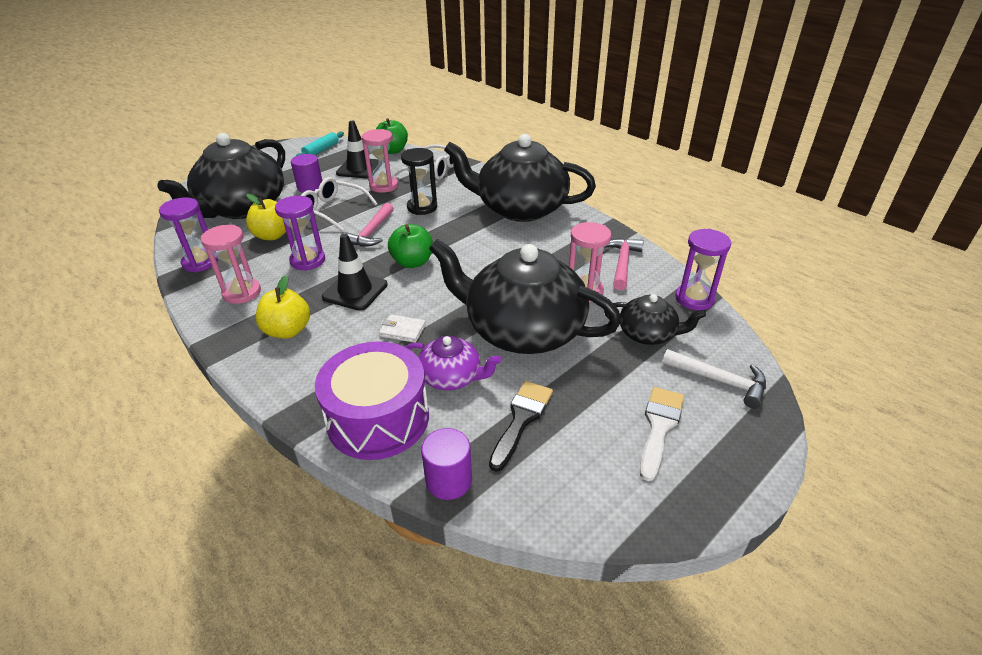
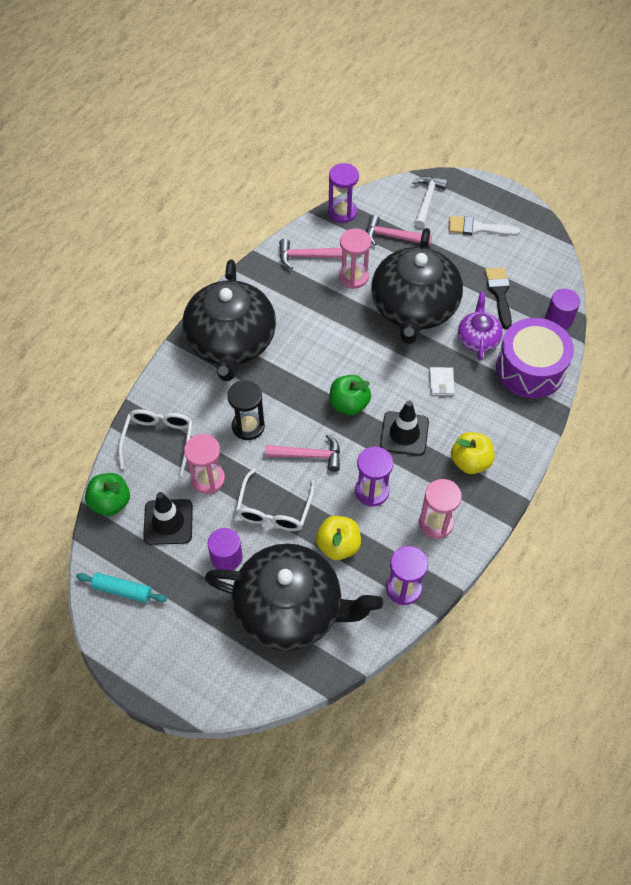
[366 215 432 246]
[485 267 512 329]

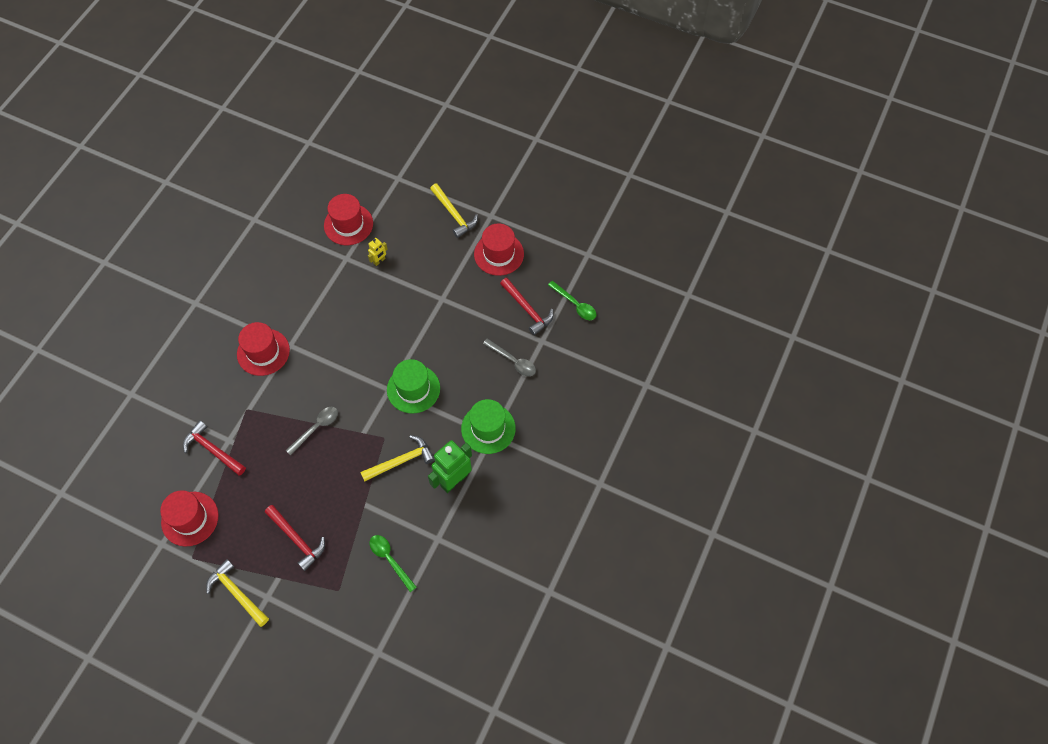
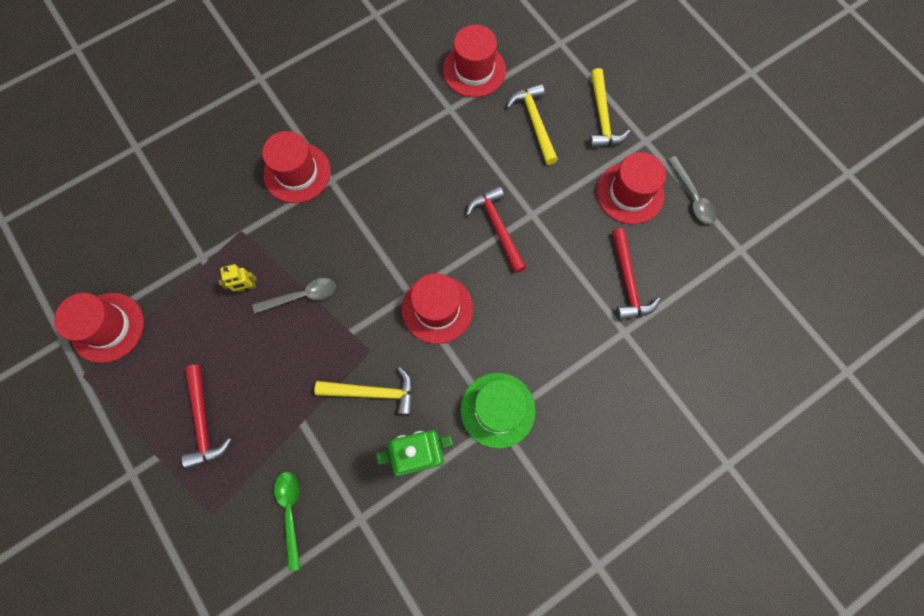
[219 264 257 292]
[548 281 596 320] (first image)
[668 156 717 224]
[402 273 473 344]
[466 186 527 273]
[507 84 558 165]

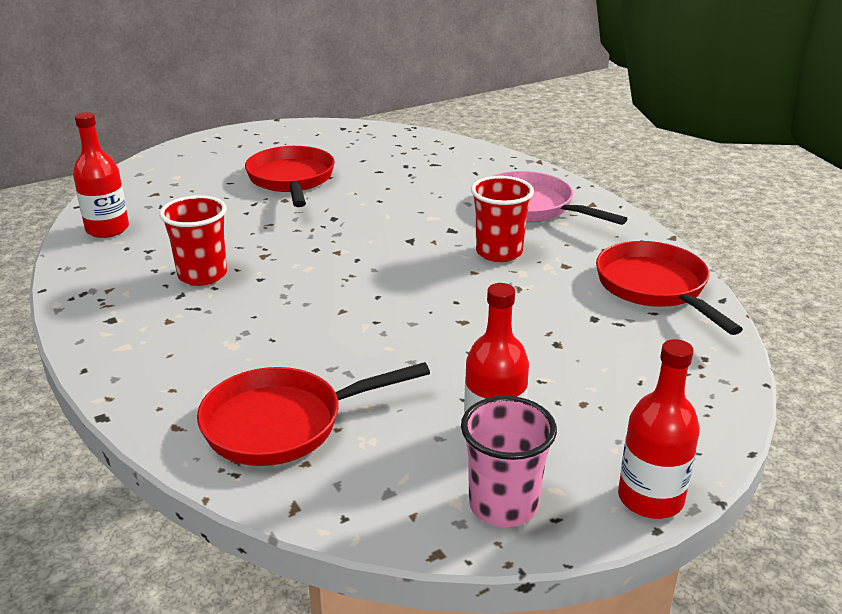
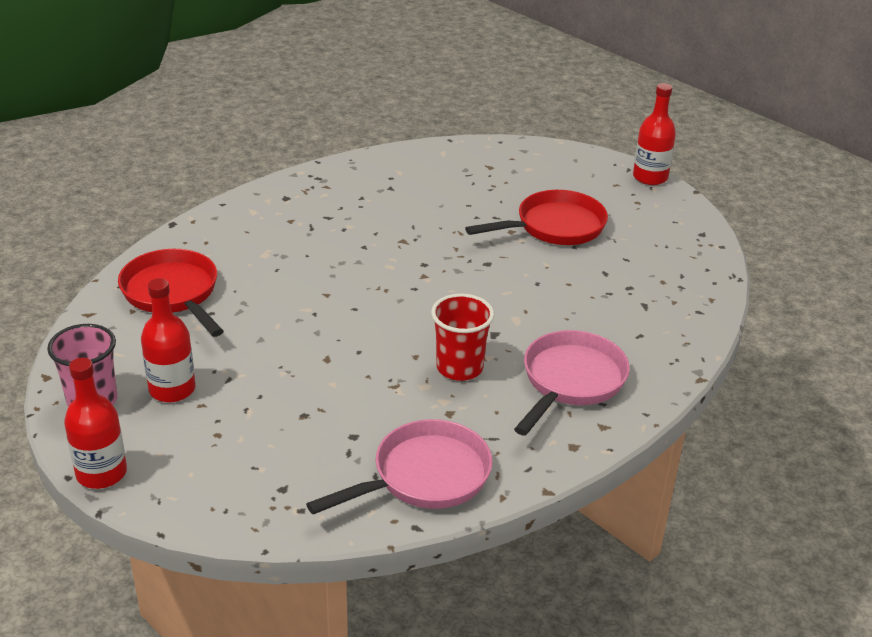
[633 83 676 185]
[159 195 227 286] (first image)
[306 419 492 515]

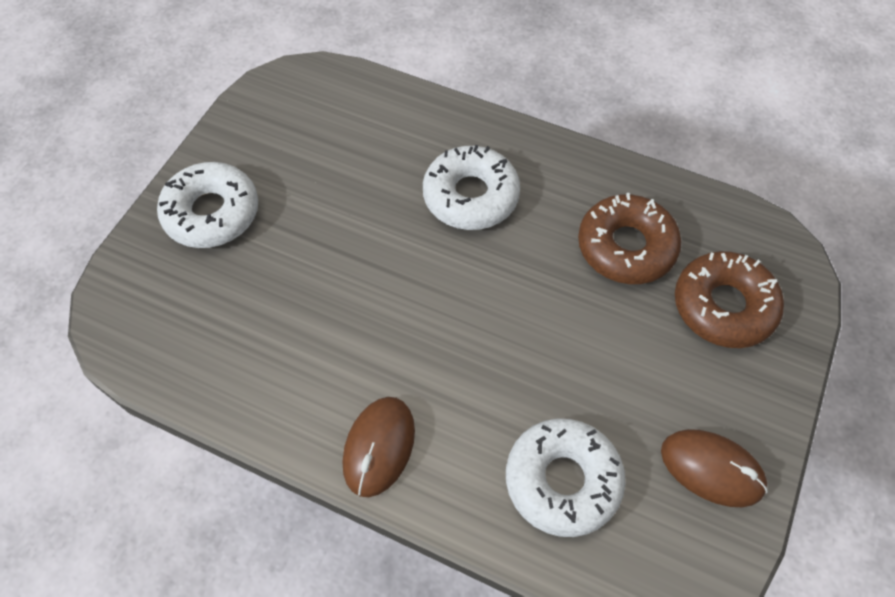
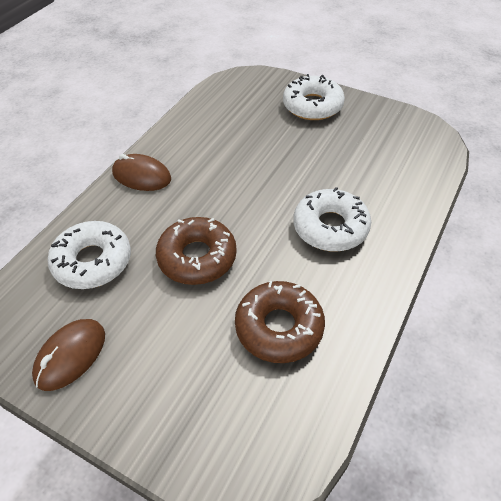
[156 217 237 285]

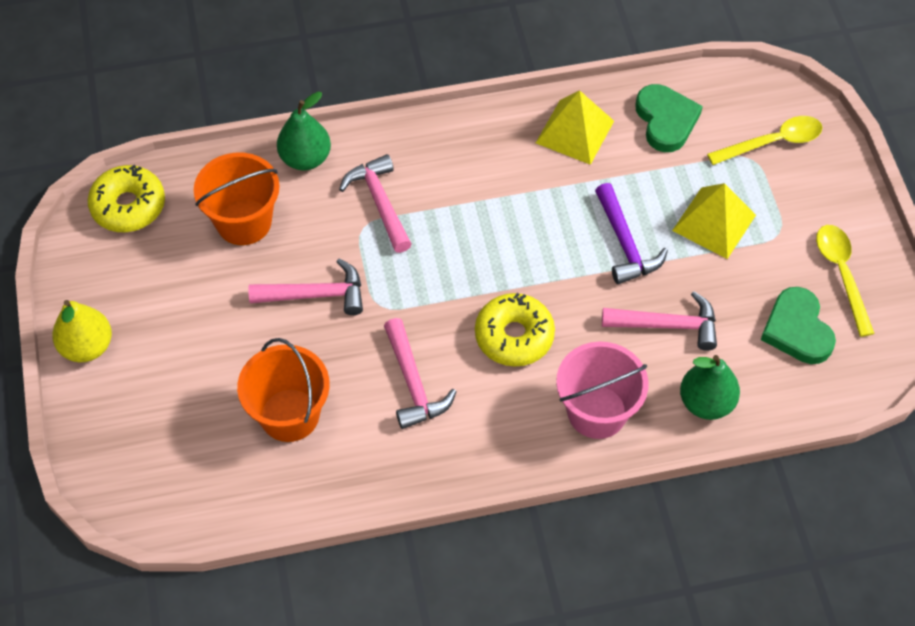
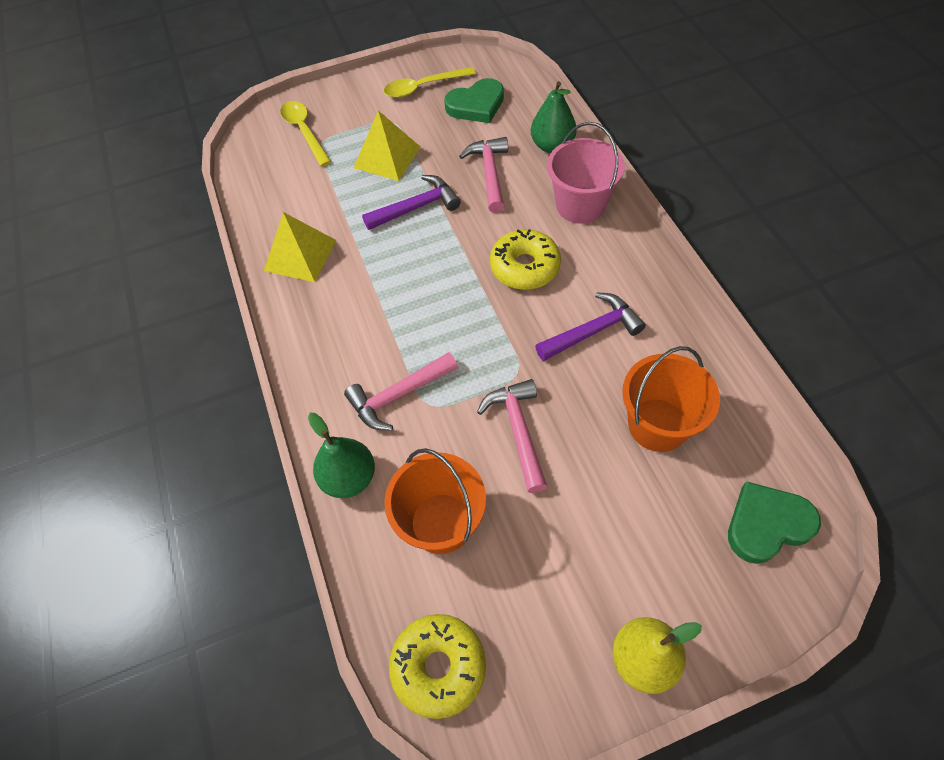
[728 481 821 564]
[535 292 646 361]

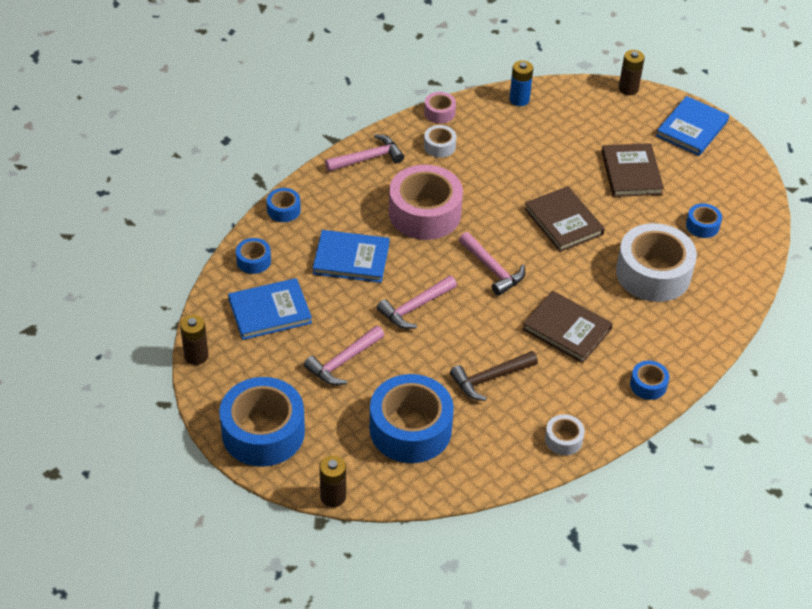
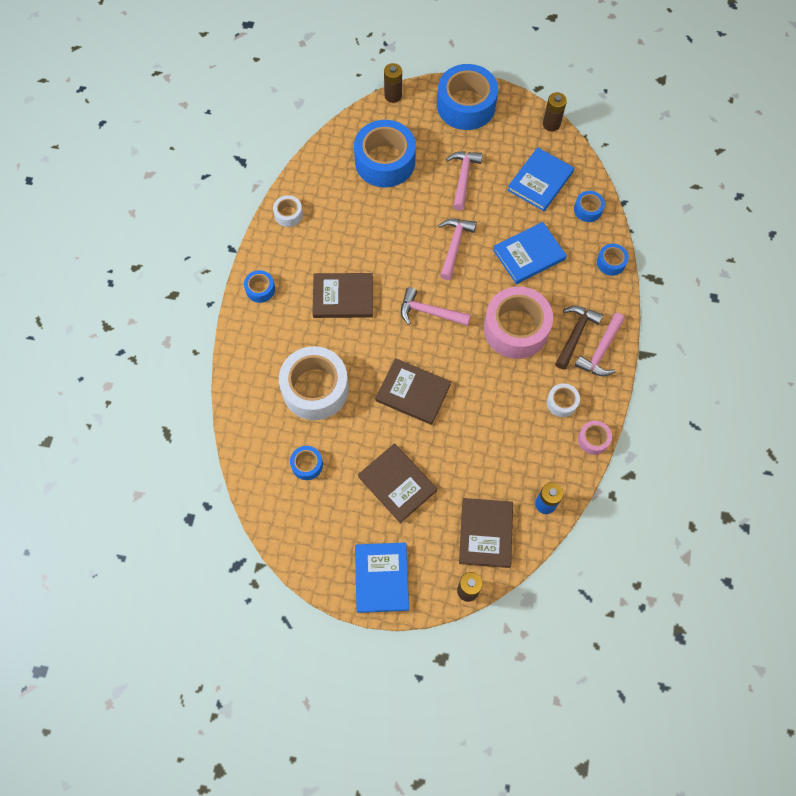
[555 306 603 370]
[459 498 513 568]

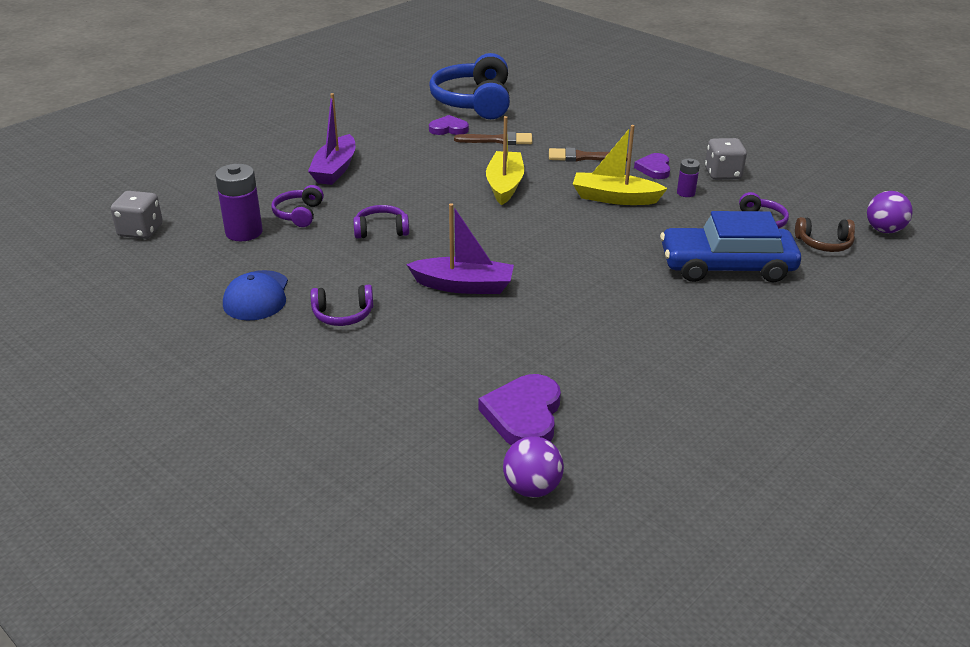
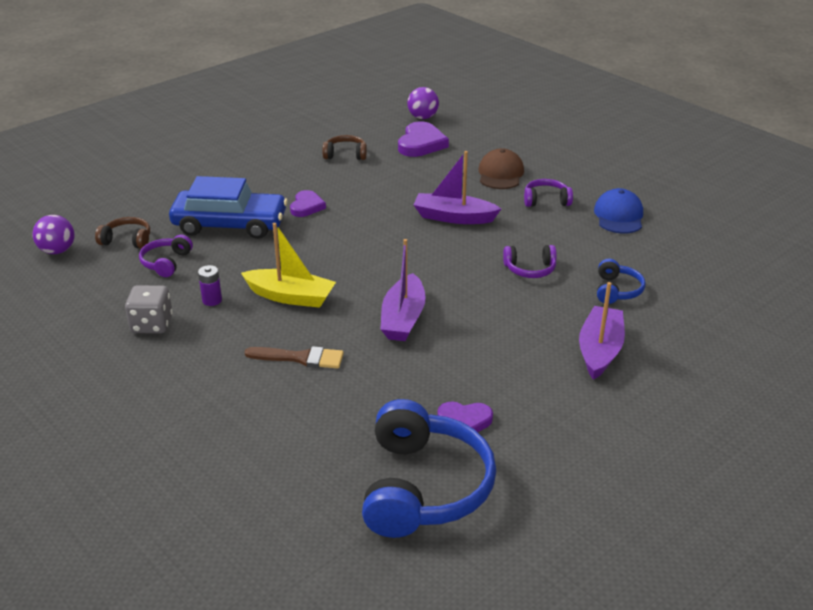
[381 239 426 341]
[454 132 532 145] (first image)
[290 190 326 217]
[215 164 263 241] (first image)
[597 259 646 304]
[111 191 163 239] (first image)
[322 135 367 160]
[479 148 524 189]

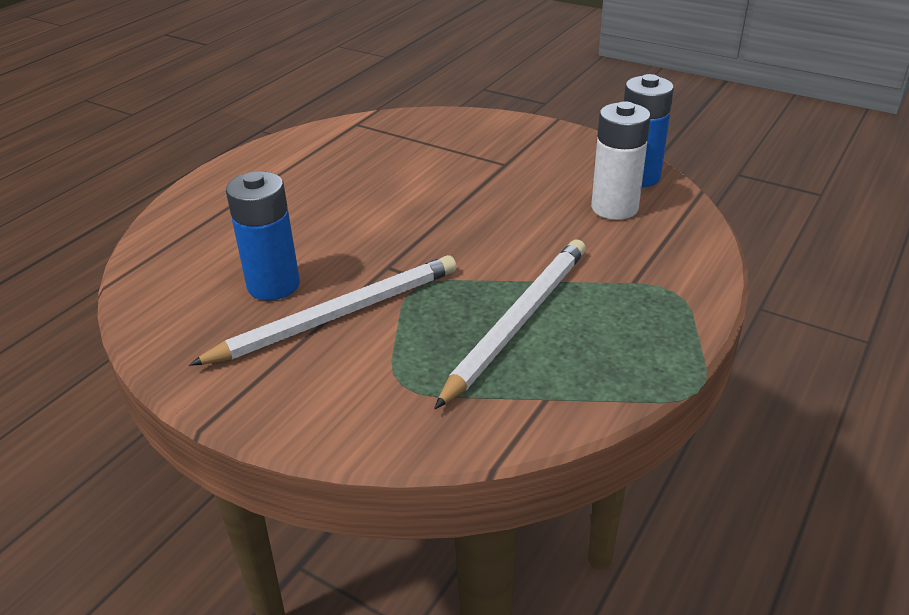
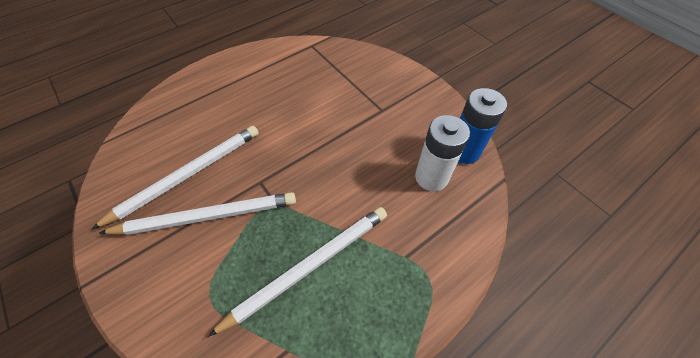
[91 126 259 230]

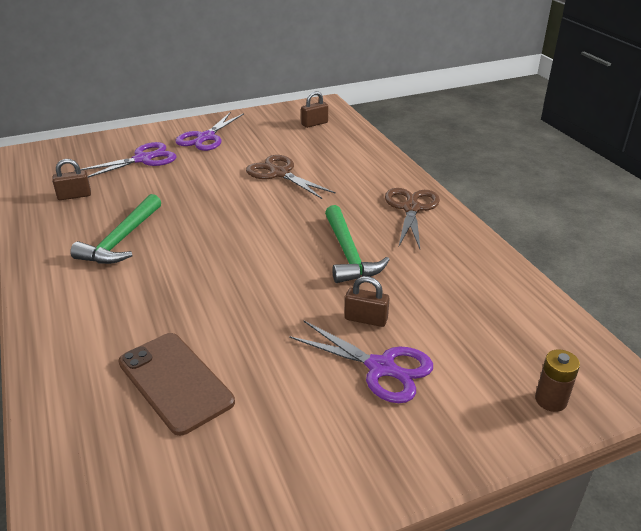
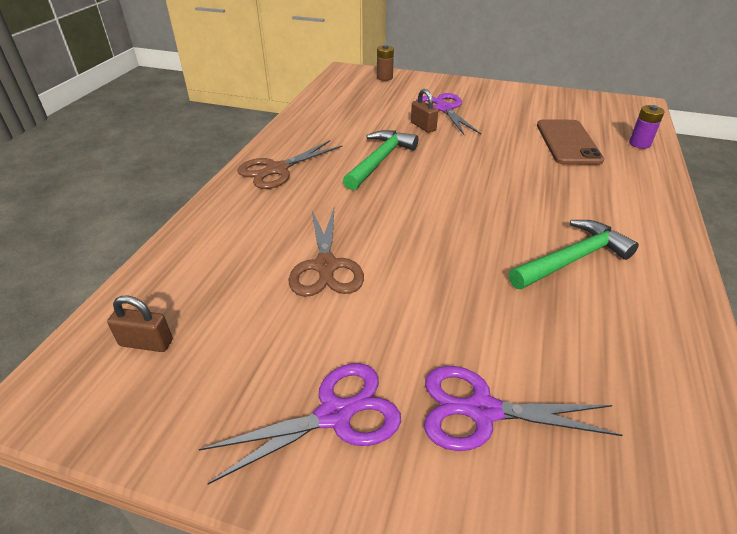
[52 159 91 200] (first image)
[629 105 665 149]

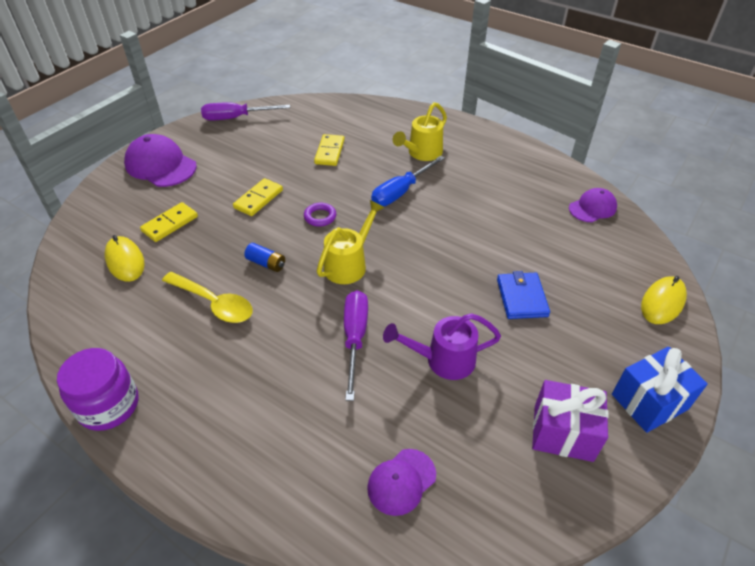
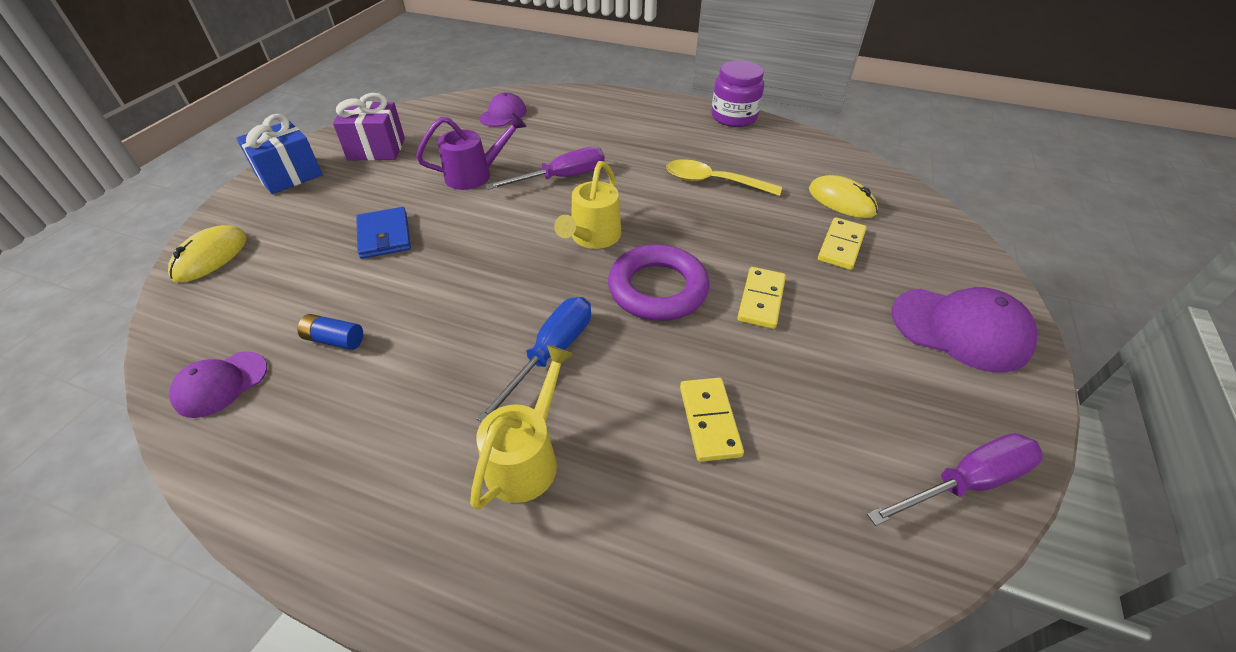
[608 244 710 321]
[297 314 363 350]
[485 147 605 190]

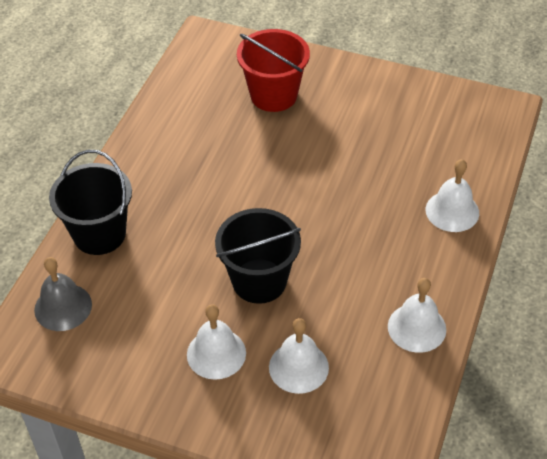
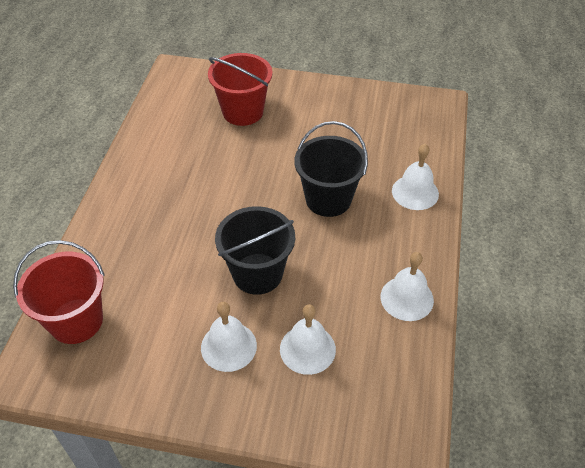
[294 121 368 217]
[13 240 105 344]

